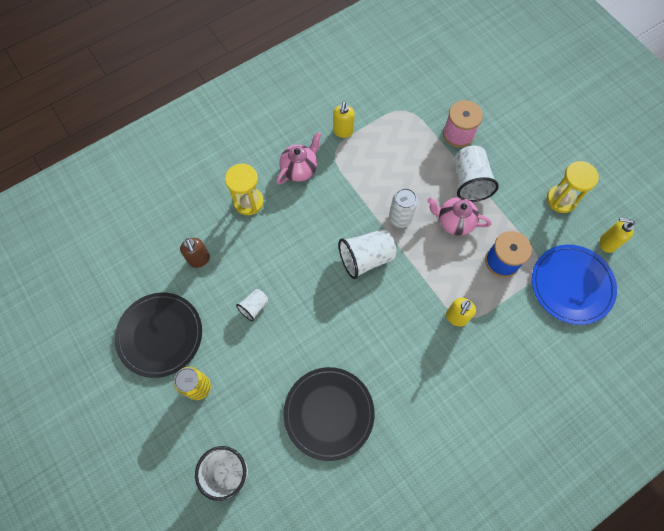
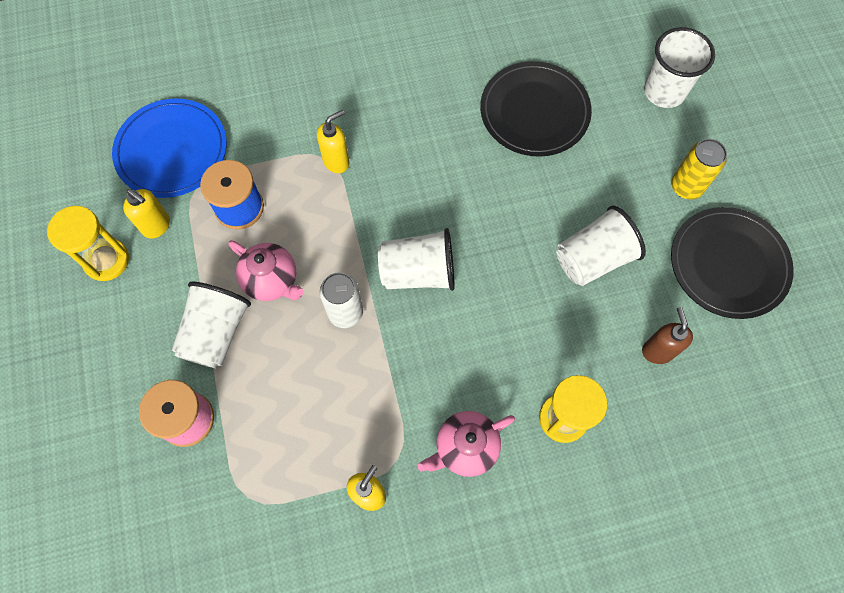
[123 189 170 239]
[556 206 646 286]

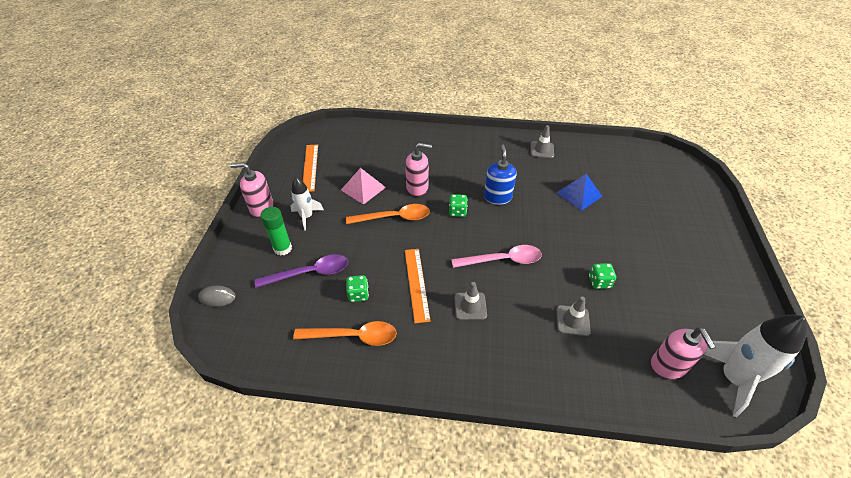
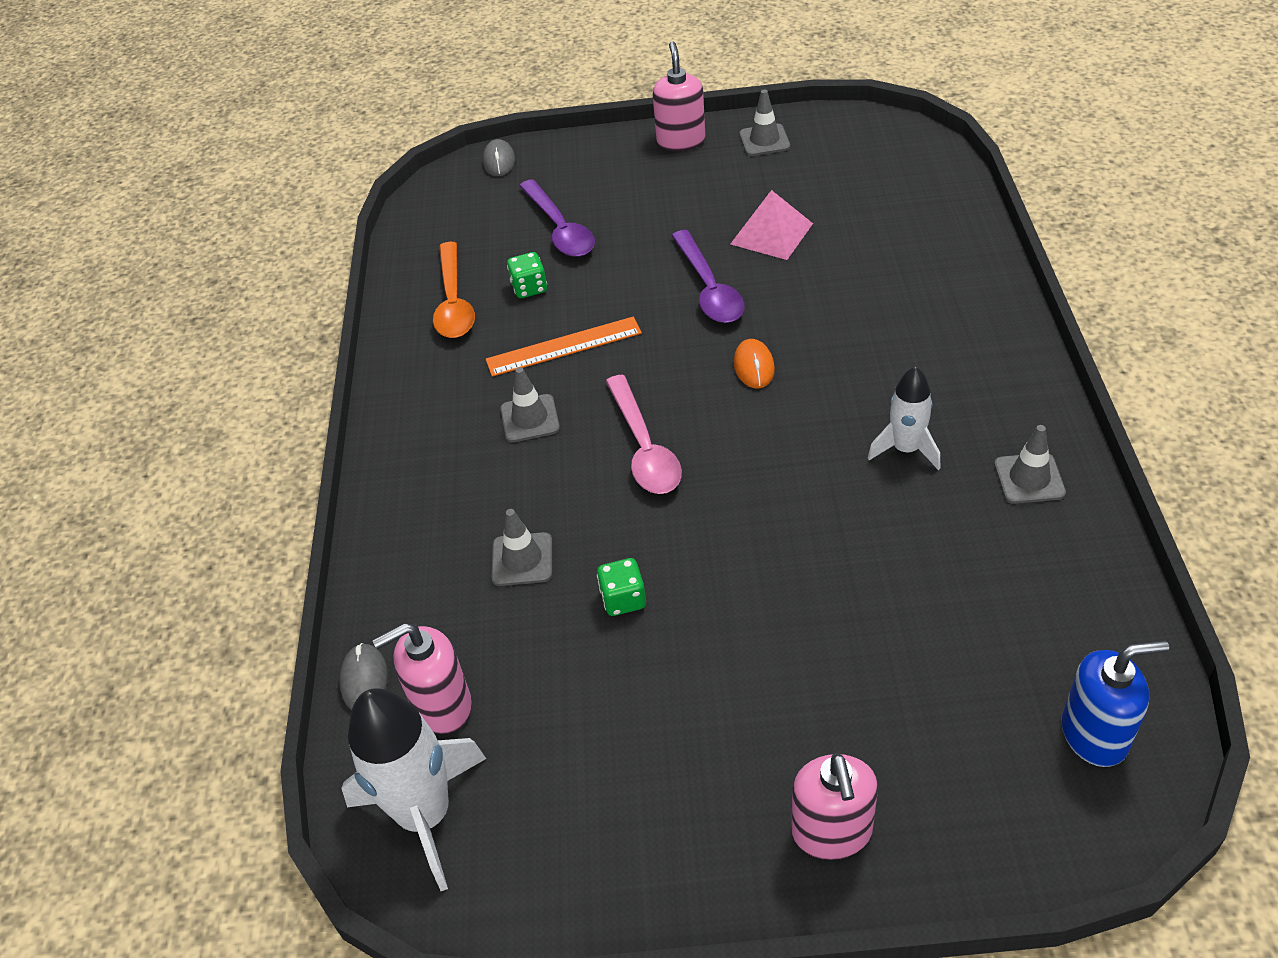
[792 753 878 860]
[303 144 318 192] (first image)
[1061 640 1169 767]
[556 174 603 211] (first image)
[868 367 940 470]
[734 339 775 388]
[671 230 744 323]
[260 207 292 256] (first image)
[740 90 790 156]
[339 643 388 710]

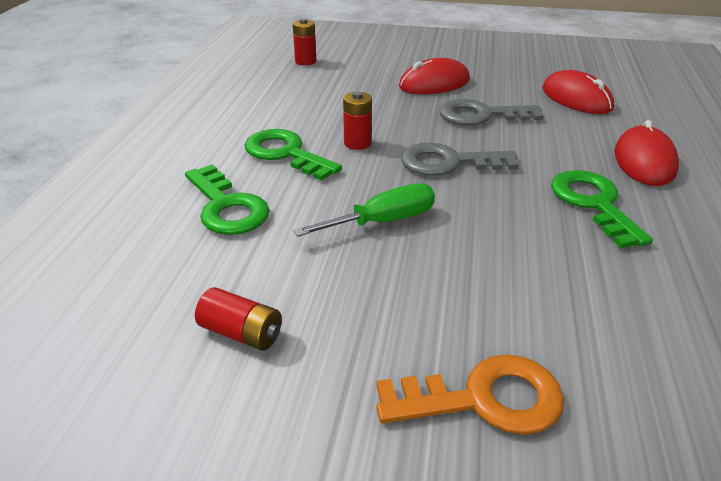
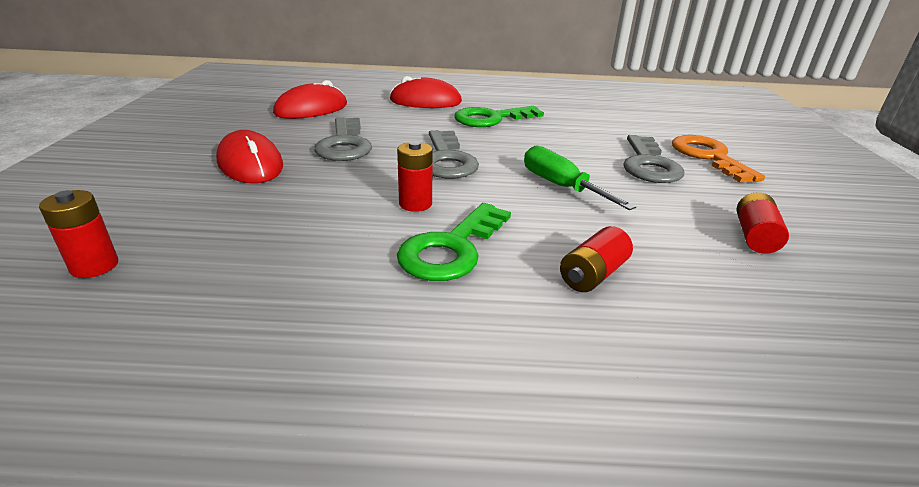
[560 226 633 292]
[623 135 684 183]

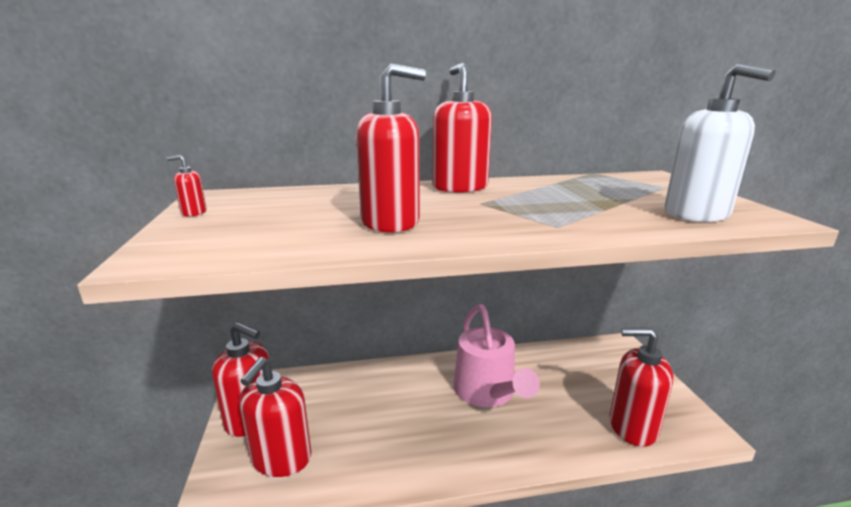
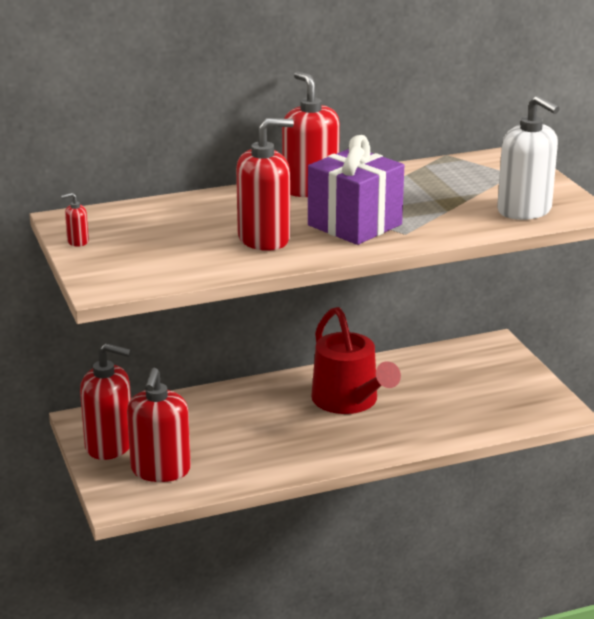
[311 307 401 414]
[610 328 673 447] (first image)
[308 135 404 245]

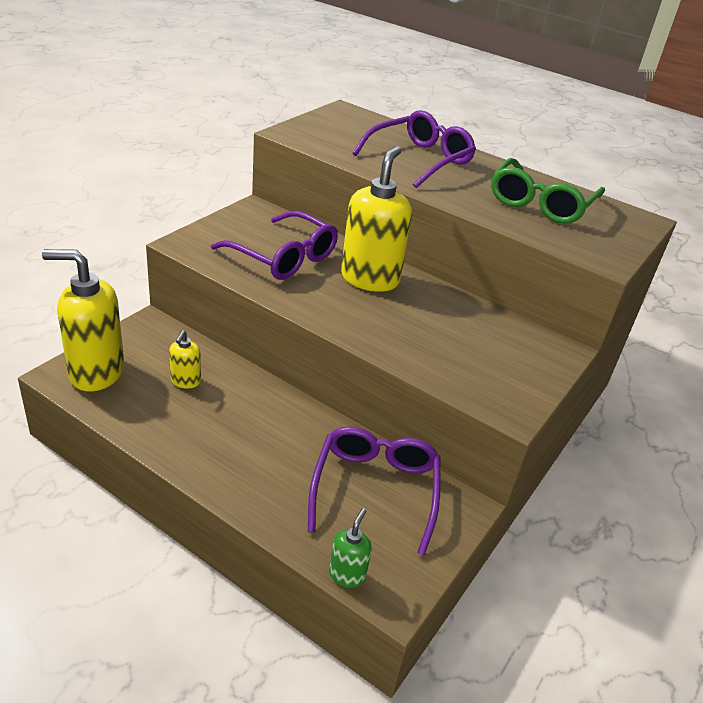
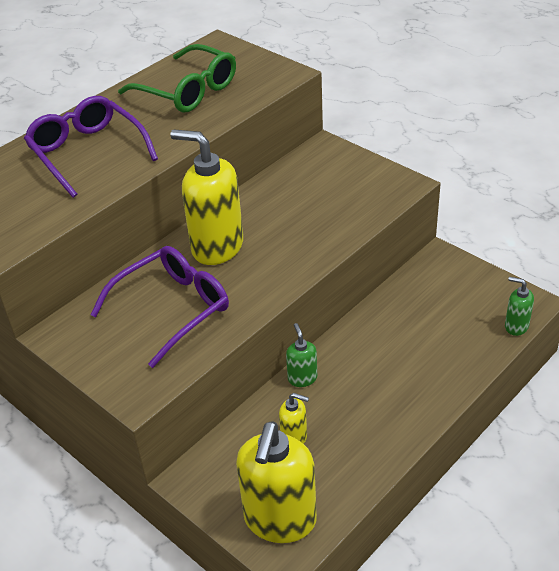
[308 426 440 556] (first image)
[286 323 317 387]

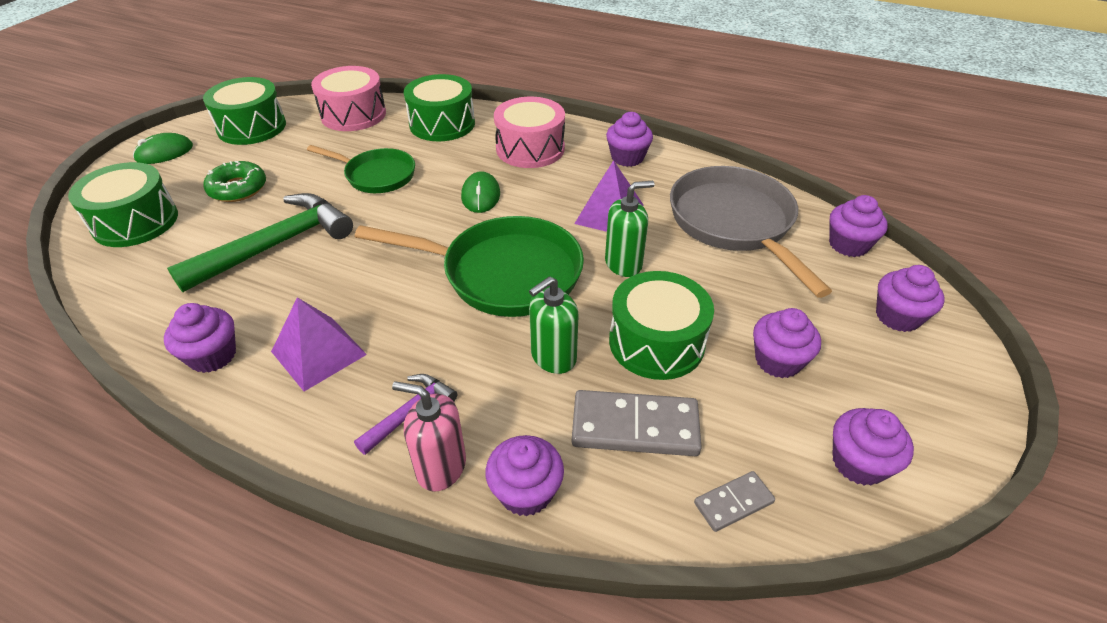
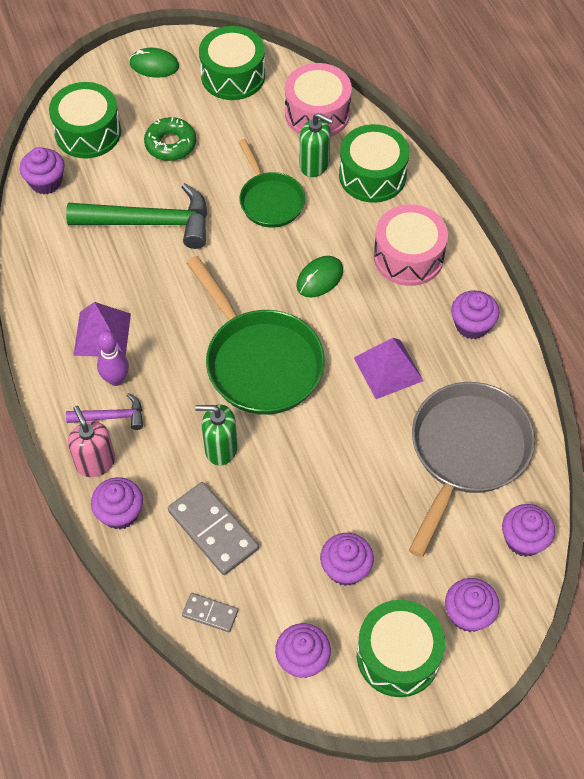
[300 113 333 177]
[357 600 445 697]
[20 147 64 195]
[97 331 129 386]

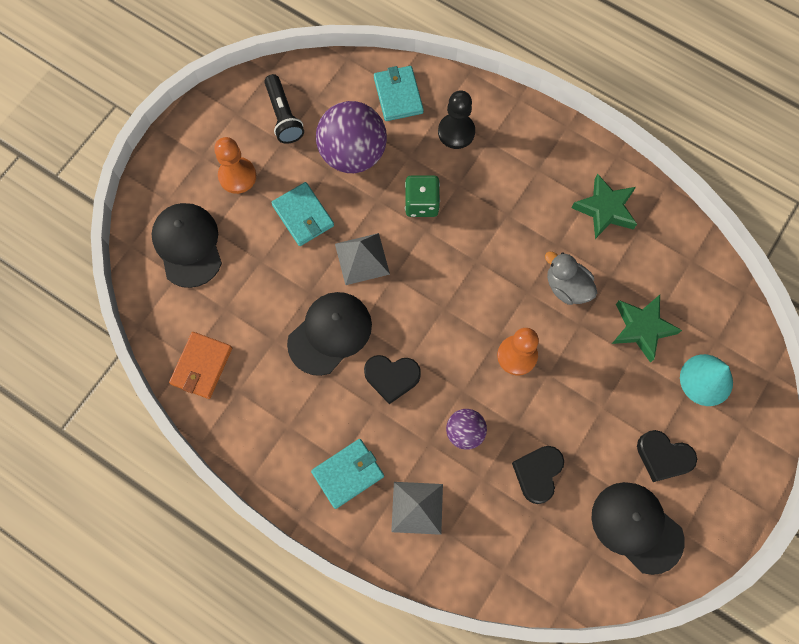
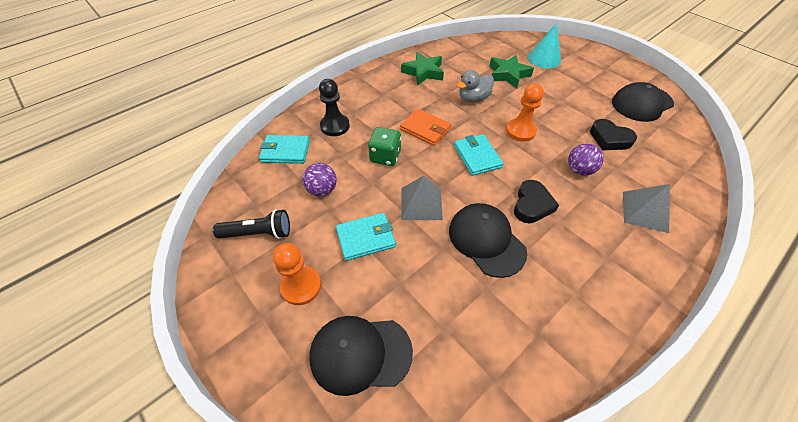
[303 163 337 196]
[400 109 451 146]
[637 430 697 482] (first image)
[454 134 504 176]

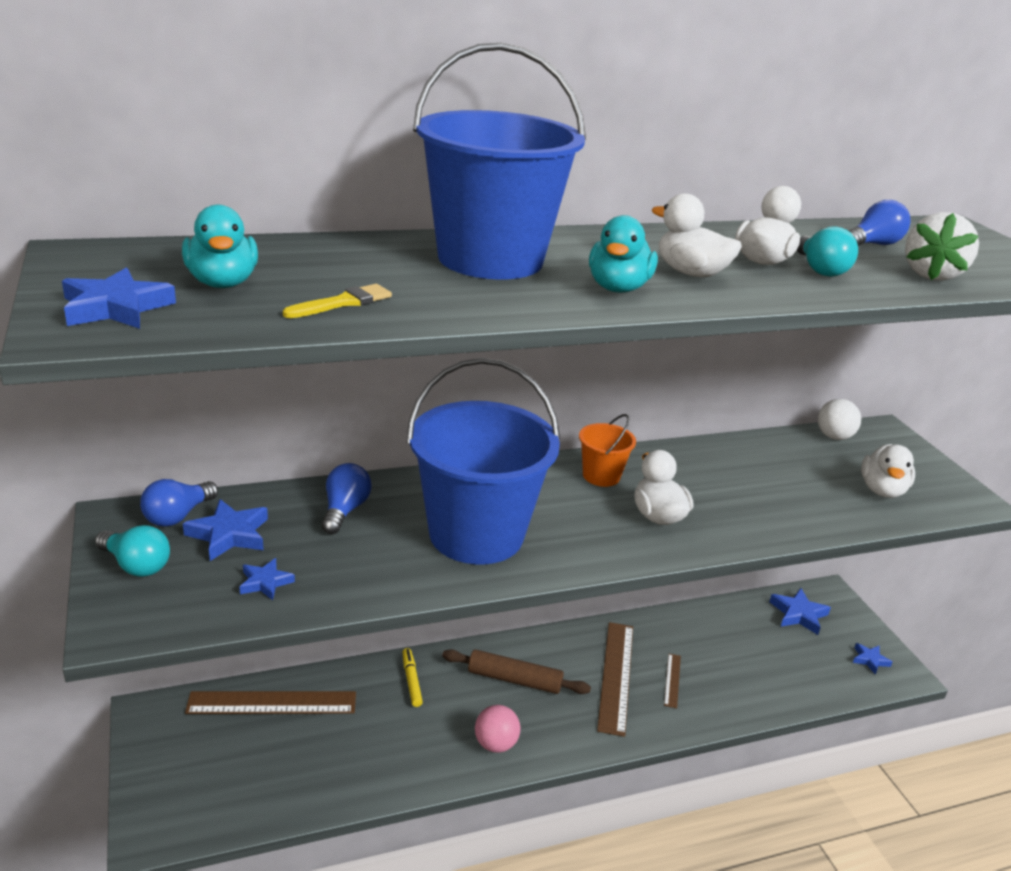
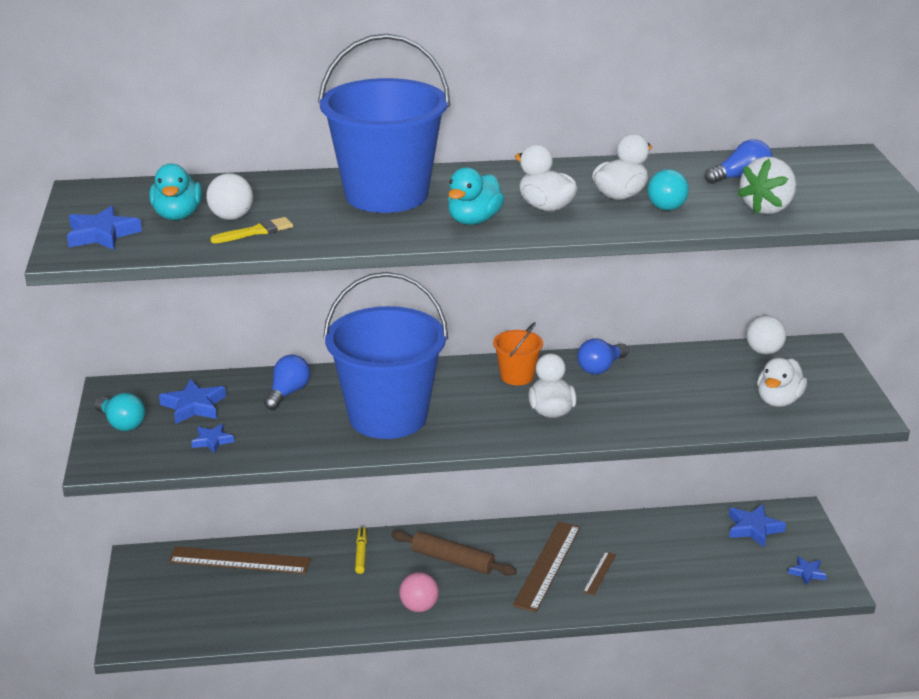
[577 338 629 375]
[206 173 253 220]

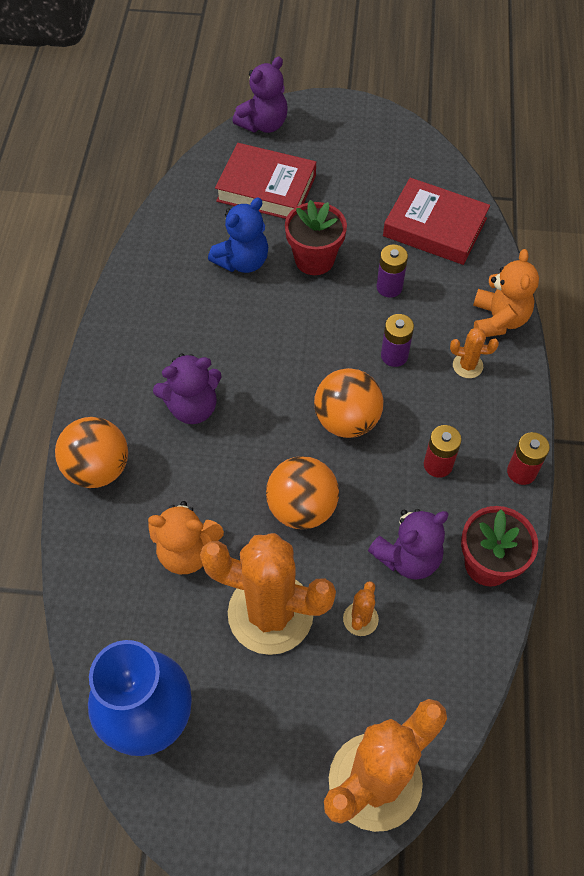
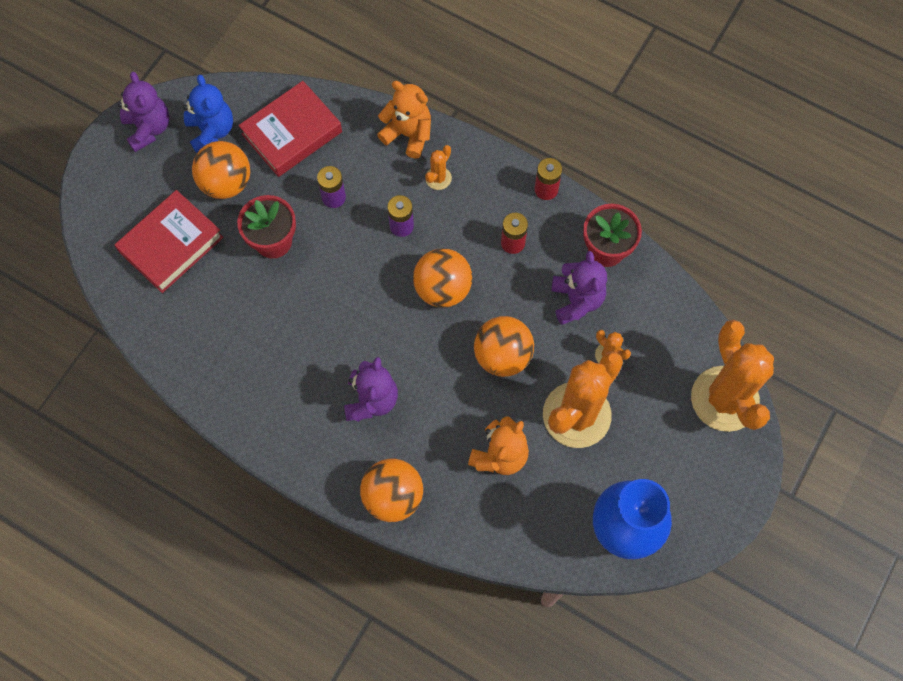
[117 72 170 152]
[183 75 233 153]
[192 141 250 199]

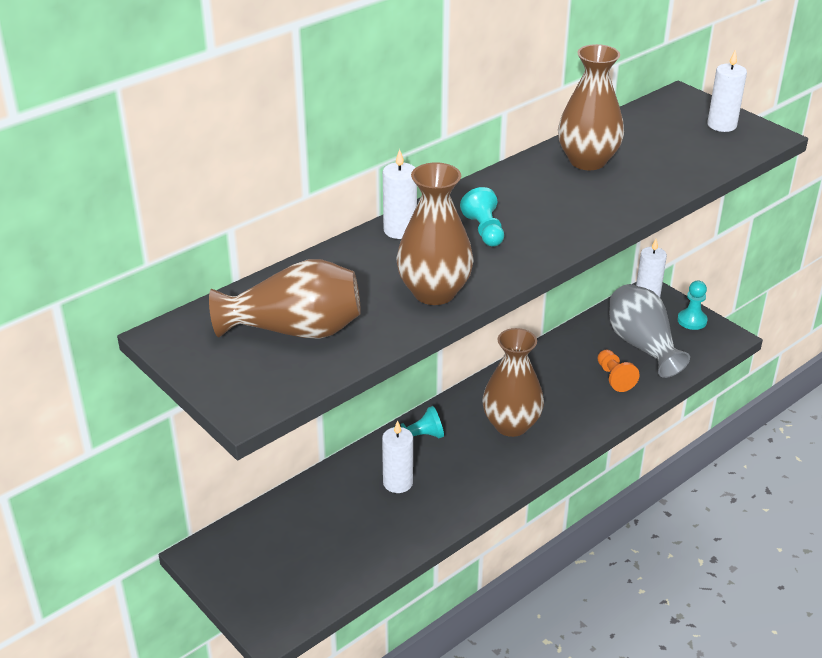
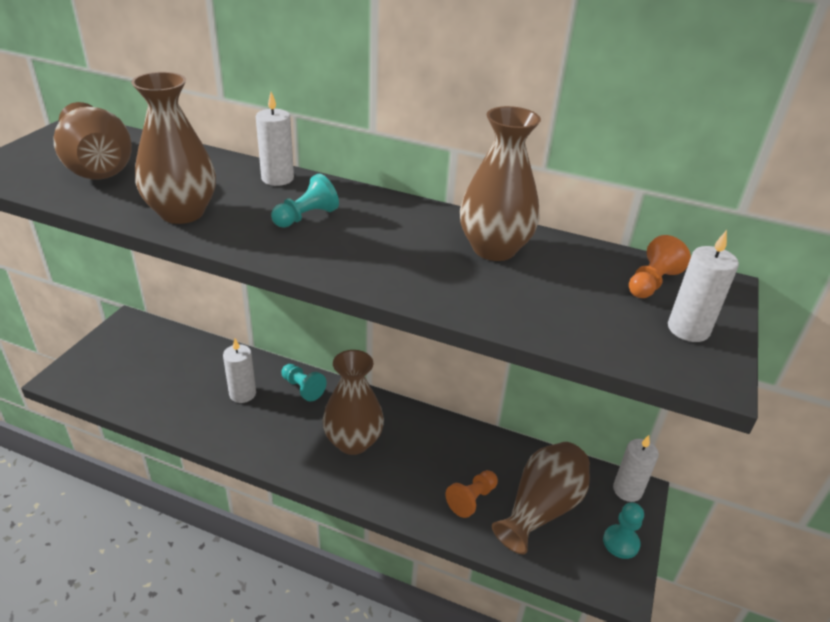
[492 442 590 554]
[629 235 691 298]

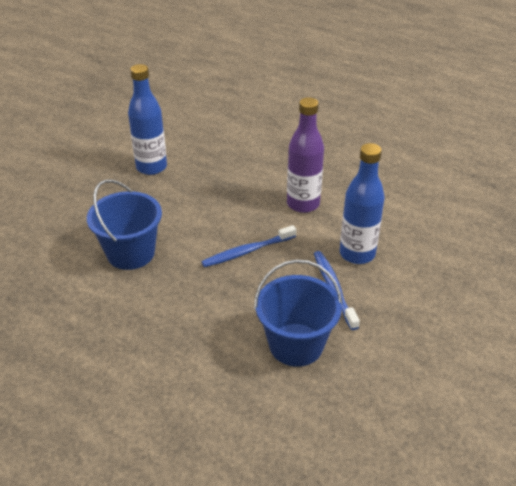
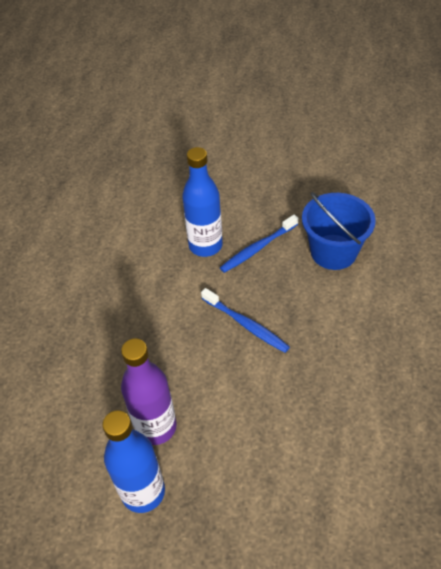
[121 338 177 445]
[87 179 162 270] (first image)

